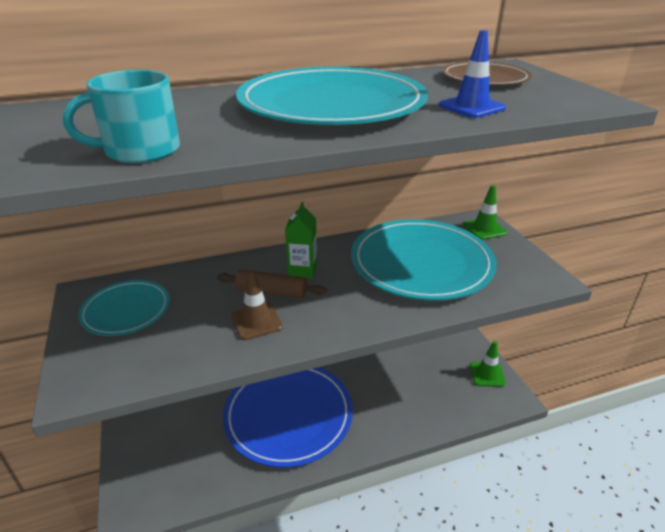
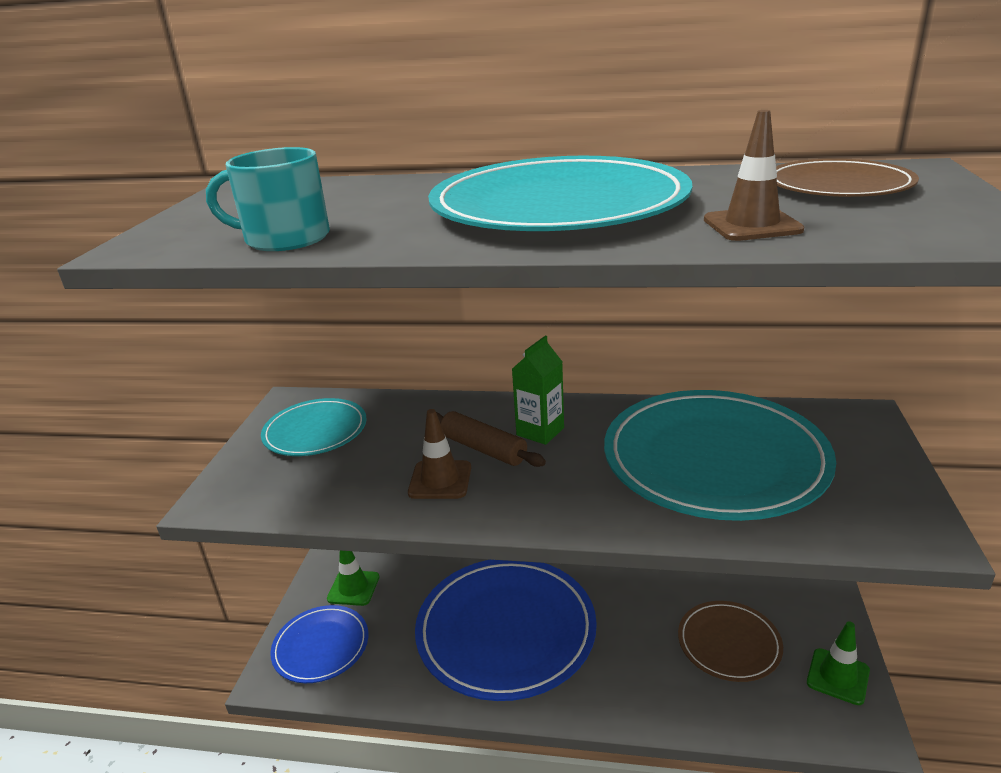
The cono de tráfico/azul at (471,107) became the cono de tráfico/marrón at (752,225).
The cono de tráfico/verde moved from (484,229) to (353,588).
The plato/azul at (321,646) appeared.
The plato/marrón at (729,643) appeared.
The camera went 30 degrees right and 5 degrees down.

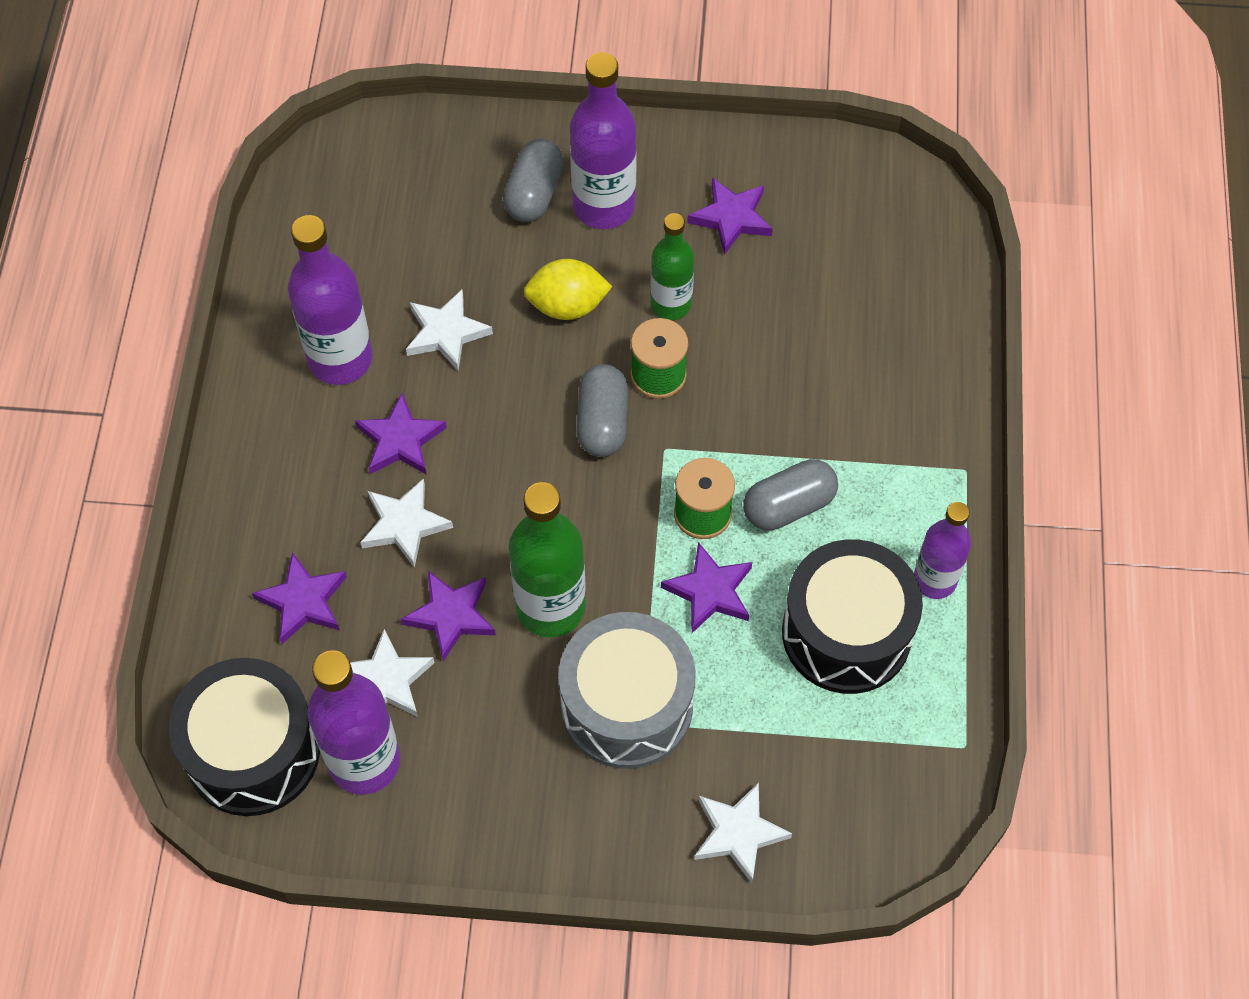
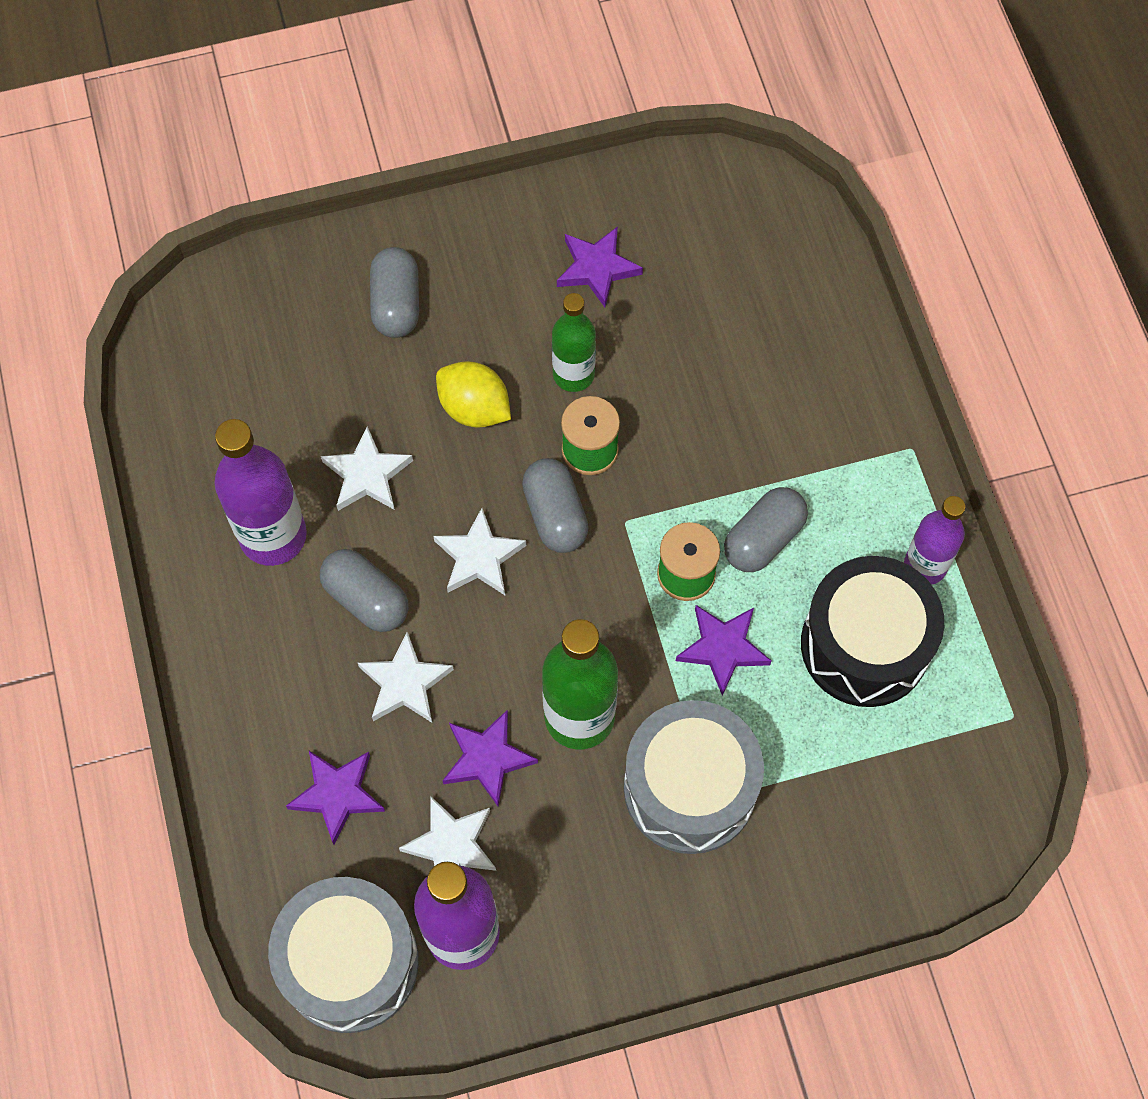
The tambor/negro at (253,751) became the tambor/gris at (350,962).
The estrella/morado at (400,440) was replaced by the cápsula/gris at (366,599).
The limón/amarillo at (567,306) turned 60 degrees clockwise.
The botella/morado at (604,206) disappeared.
The estrella/blanco moved from (738,833) to (479,557).
The camera went 20 degrees left and 5 degrees up.

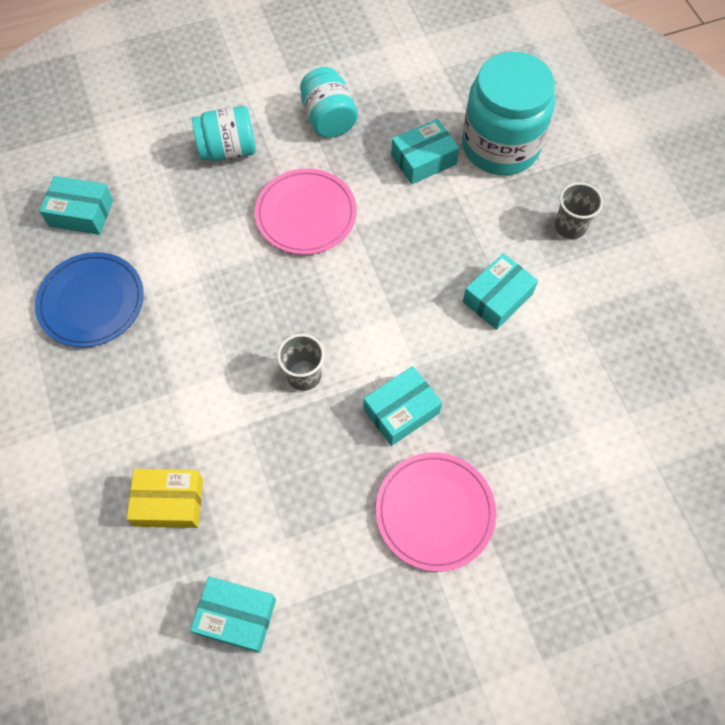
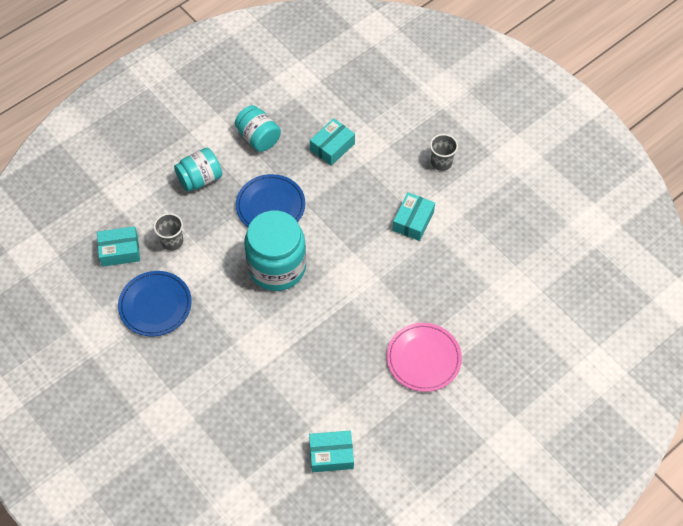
The caja/amarillo at (169,502) disappeared.
The plato/rosa at (306,214) became the plato/azul at (270,206).
The vaso/gris moved from (304,375) to (172,241).
The caja/turquesa at (401,411) disappeared.
The tarro/turquesa moved from (500,146) to (277,267).
The camera went 20 degrees left and 5 degrees down.

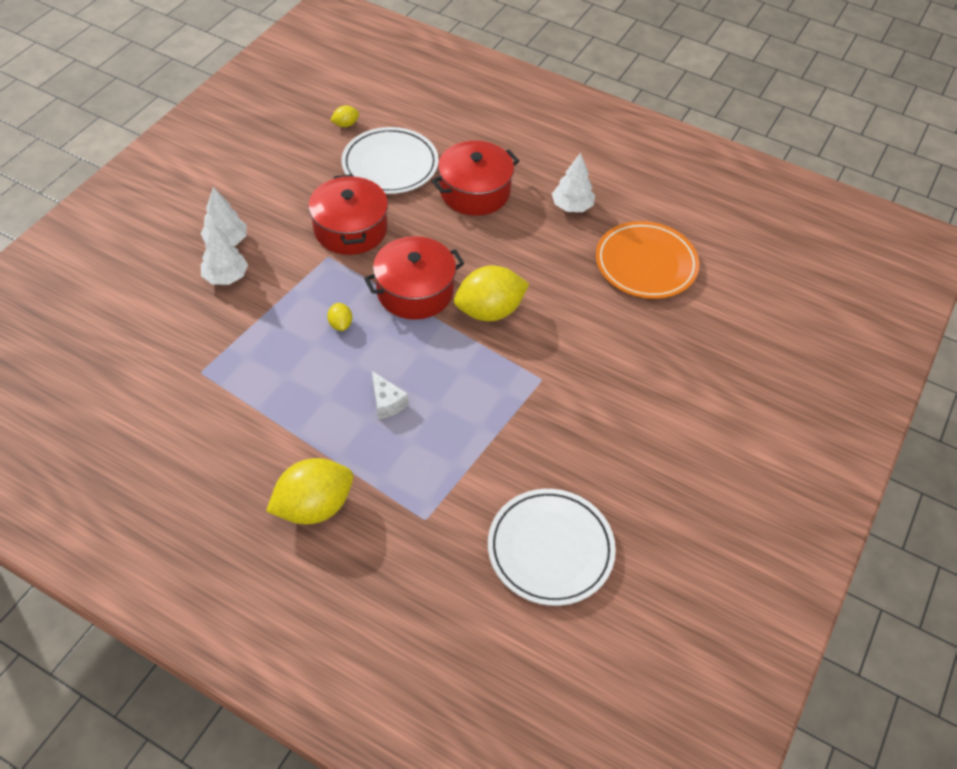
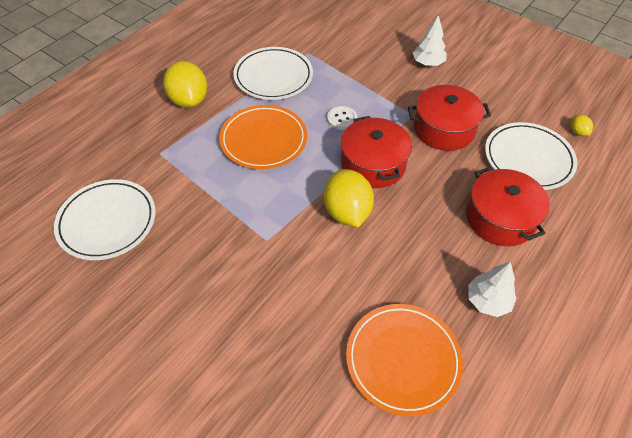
The árbol/blanco at (226,277) disappeared.
The limón/amarillo at (340,324) was replaced by the botón/blanco at (342,119).
The queso/blanco at (387,402) was replaced by the plato/naranja at (263,140).
The plato/blanco at (273,76) appeared.
The camera went 100 degrees right and 0 degrees up.

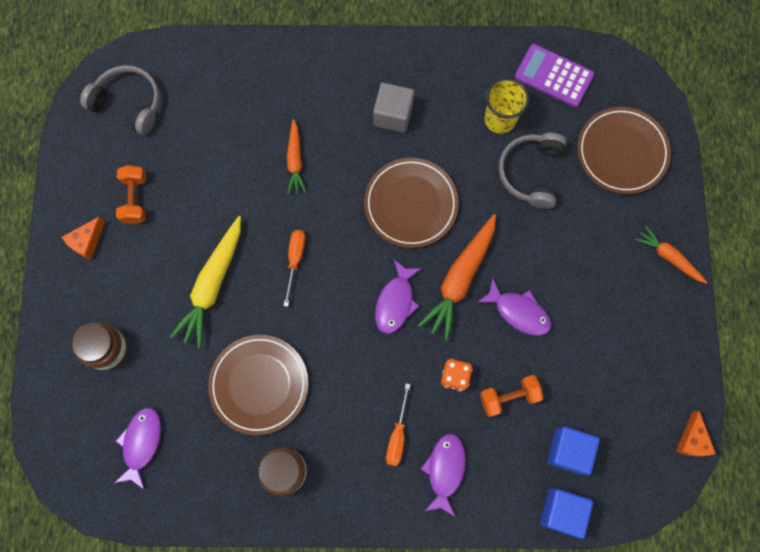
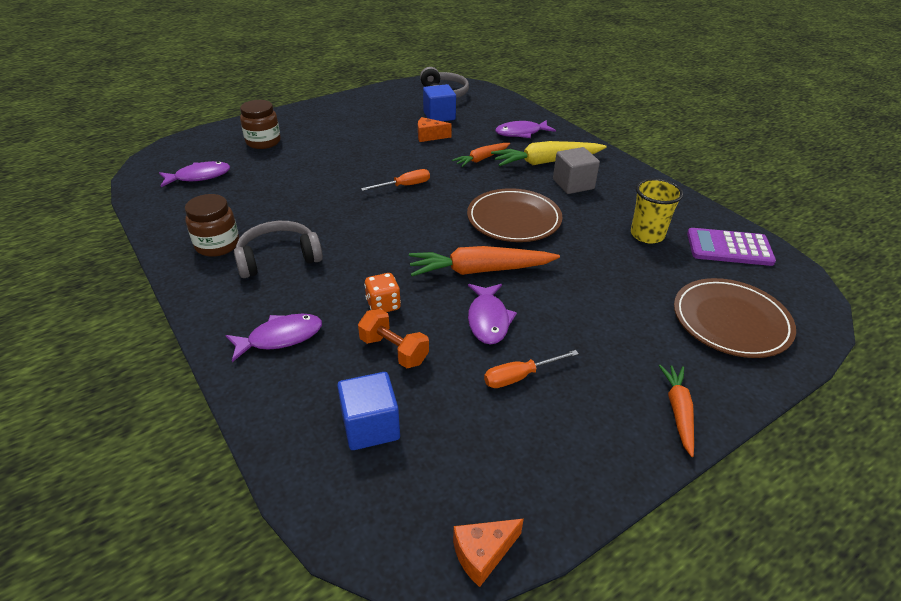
The queso/naranja moved from (87,242) to (429,136).
The mancuerna/naranja at (135,199) disappeared.
The zanahoria/amarillo moved from (212,285) to (546,162).
The plato/marrón at (259,385) disappeared.
The pez/morado moved from (396,302) to (521,133).
The destornillador/naranja moved from (397,435) to (519,376).
The auriculares/gris moved from (531,173) to (278,258).
The calculadora/morado at (553,76) turned 75 degrees counterclockwise.
The cubo/azul moved from (561,511) to (439,116).
The camera went 55 degrees right and 35 degrees down.

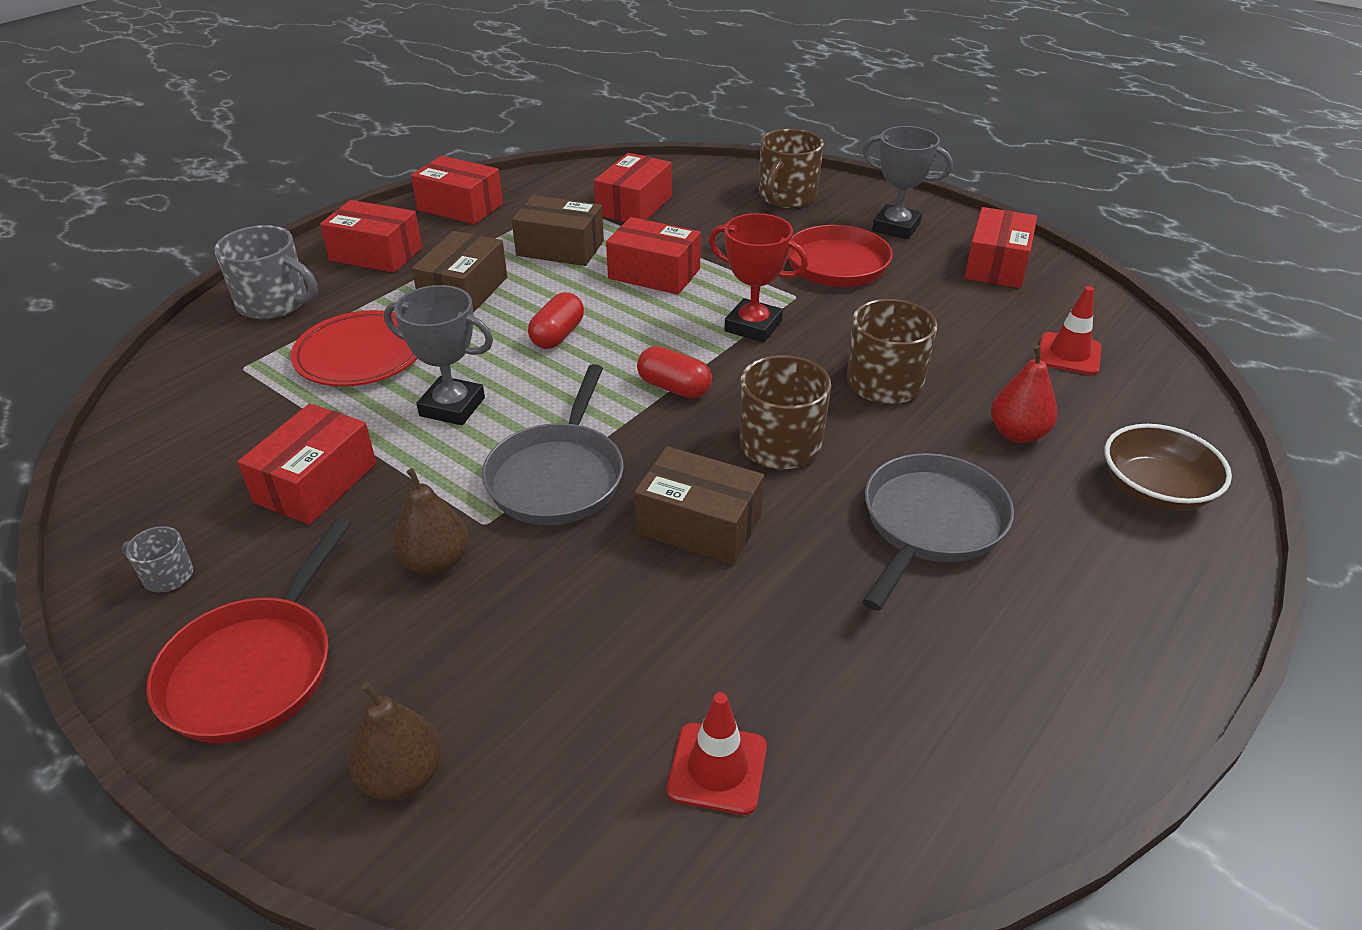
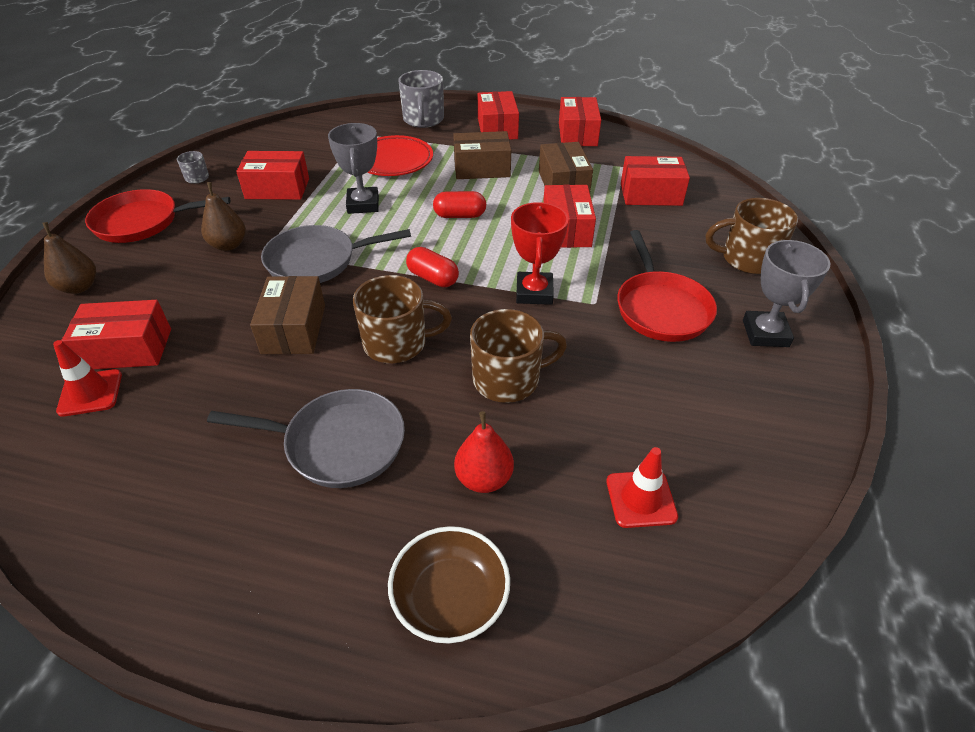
The cápsula/rojo at (674,388) turned 60 degrees counterclockwise.
The caja/rojo moved from (996,265) to (127,349).
The camera went 65 degrees right and 5 degrees up.

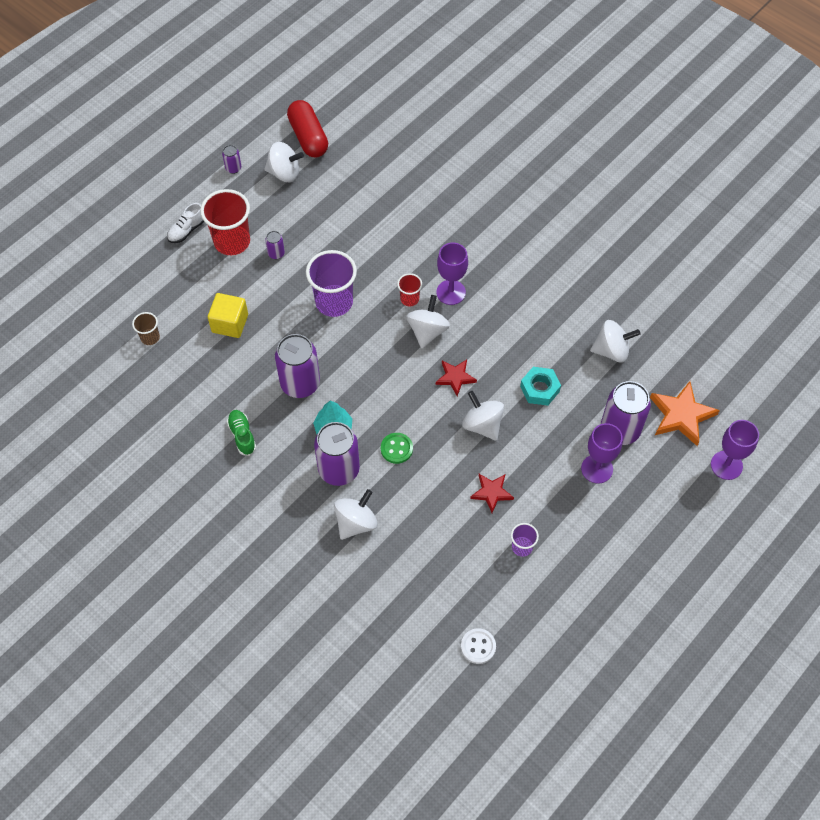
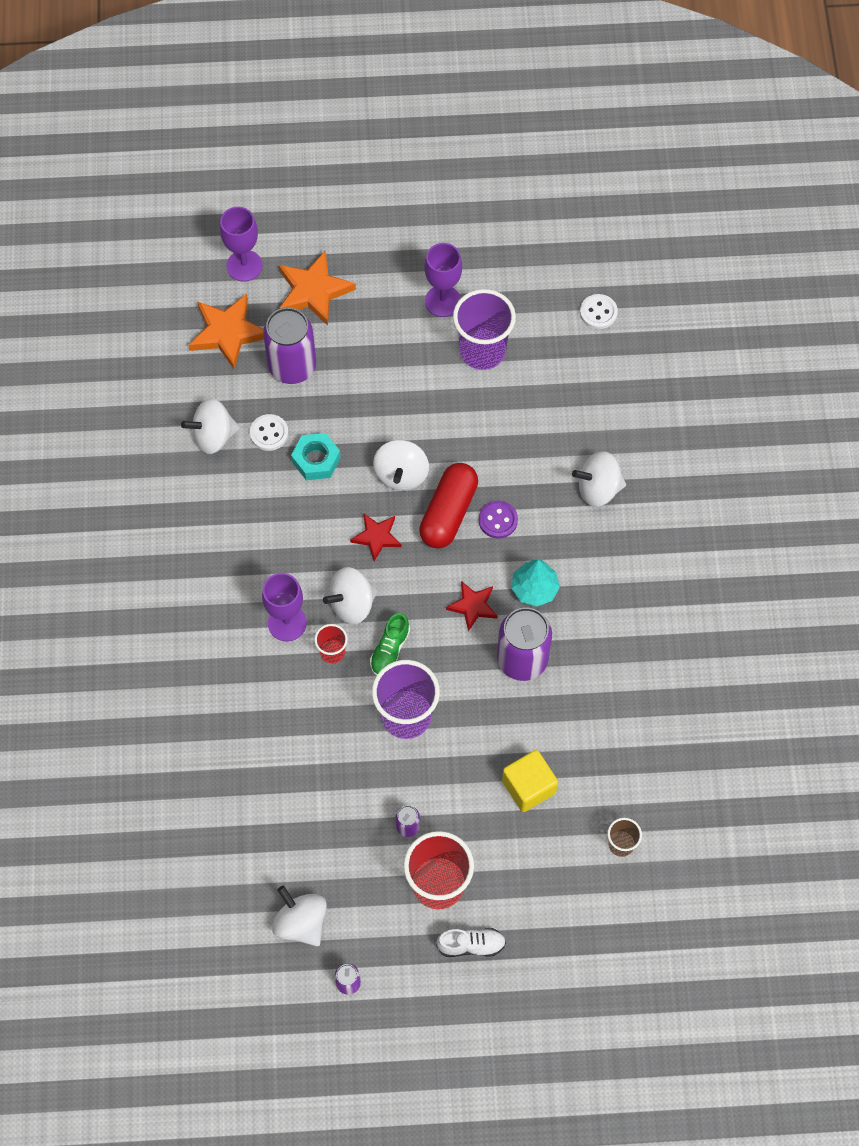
The zapato/verde moved from (242,435) to (390,650).
The cápsula/rojo moved from (308,137) to (448,513).
The lata/morado at (339,470) disappeared.
The botón/verde at (396,449) became the botón/morado at (498,520).
The estrella/rojo moved from (491,492) to (473,606).
The vaso/morado at (522,547) changed to 1.99 times the size.
The copa/morado moved from (597,469) to (442,301).
The peonza/blanco at (611,350) turned 60 degrees counterclockwise.
The botón/blanco at (269,433) appeared.
The estrella/naranja at (313,291) appeared.
The camera went 135 degrees left and 5 degrees up.

